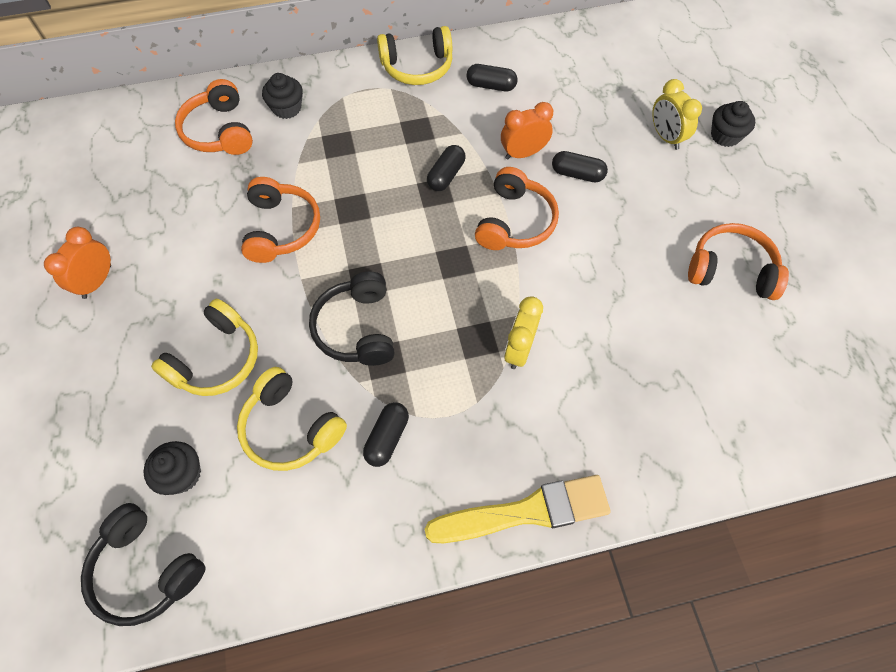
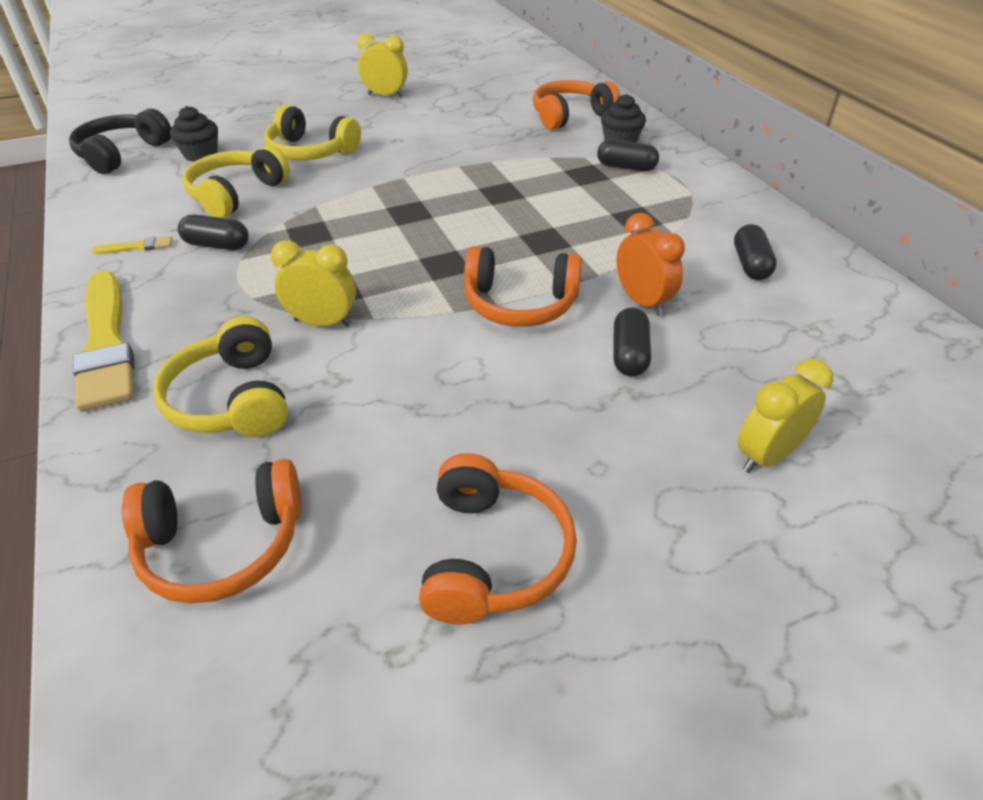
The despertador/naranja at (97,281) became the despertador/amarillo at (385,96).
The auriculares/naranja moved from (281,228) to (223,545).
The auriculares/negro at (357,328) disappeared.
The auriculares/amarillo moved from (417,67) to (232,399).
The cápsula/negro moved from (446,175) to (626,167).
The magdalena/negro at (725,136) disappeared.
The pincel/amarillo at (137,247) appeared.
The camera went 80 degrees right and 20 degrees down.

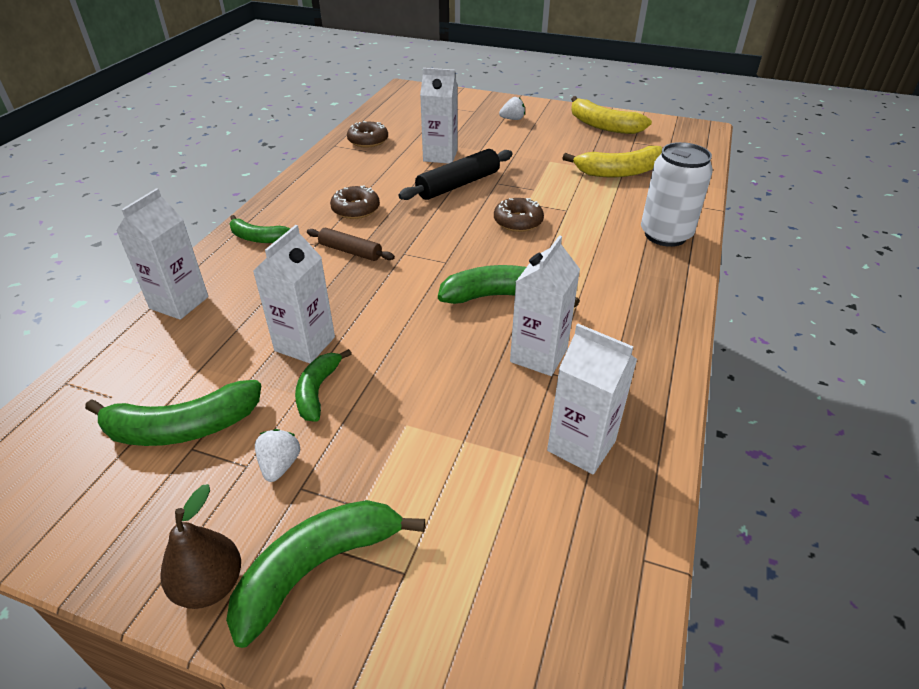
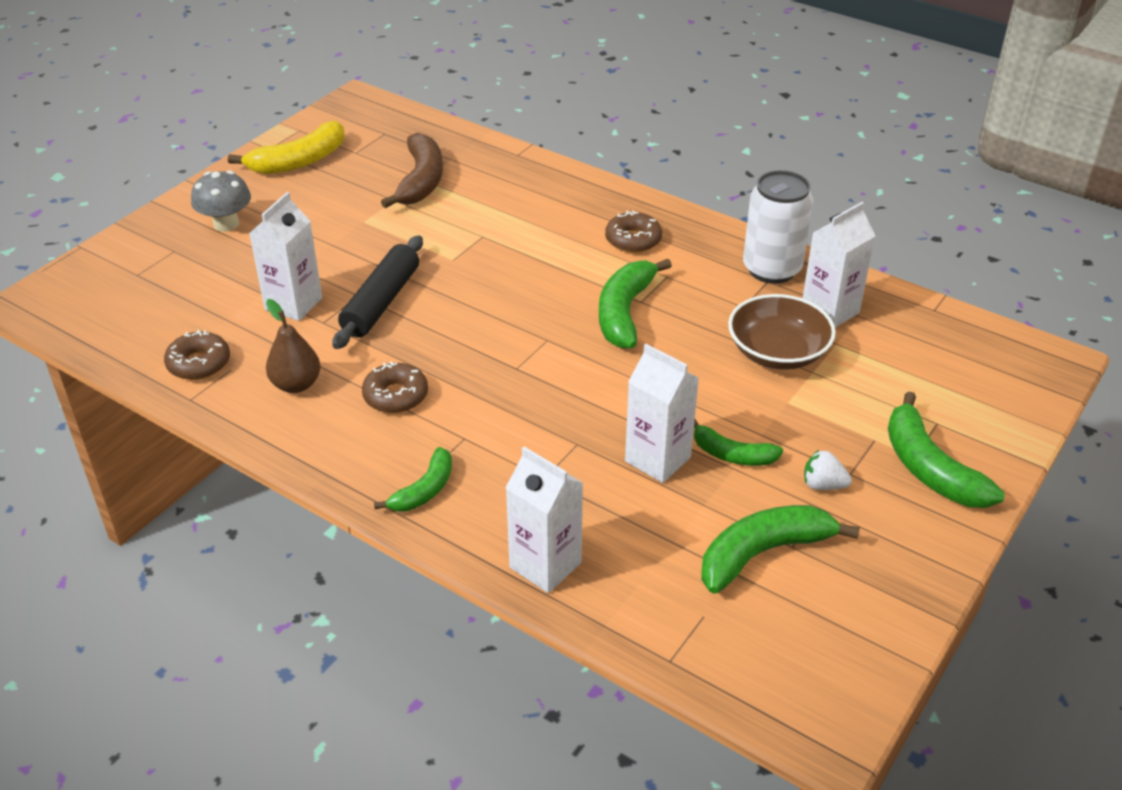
The plátano/verde at (182,427) turned 120 degrees counterclockwise.
The pera/marrón moved from (210,585) to (296,384).
The rodillo/marrón at (350,251) disappeared.
The rodillo/negro at (458,185) turned 45 degrees clockwise.
The rosquilla/marrón moved from (518,221) to (633,240).
The fresa/blanco at (512,119) was replaced by the seta/gris at (226,224).
The cartón de leche/blanco at (538,355) disappeared.
The plátano/amarillo at (619,172) became the plátano/marrón at (421,181).
The lata/blanco moved from (665,235) to (771,269).
The cuenco/marrón at (777,352) appeared.
The camera went 75 degrees left and 0 degrees up.

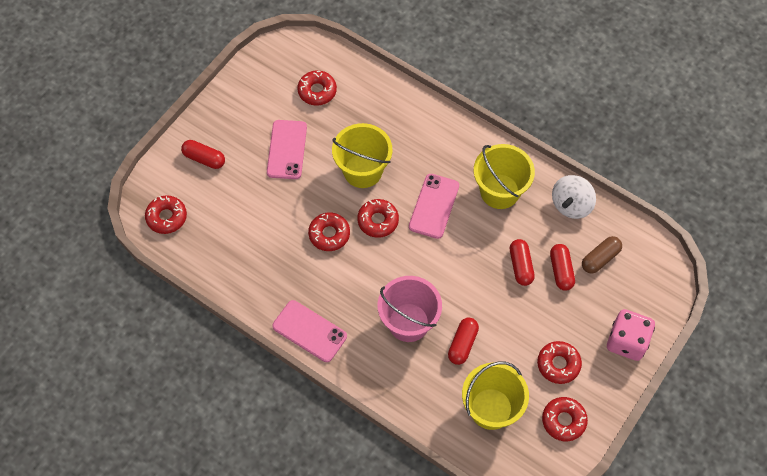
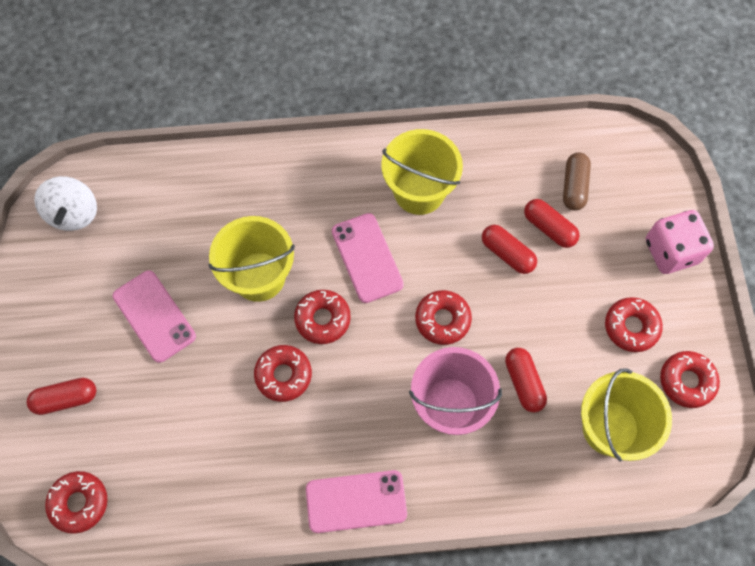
The rosquilla/rojo moved from (317,91) to (442,320).
The peonza/blanco moved from (571,205) to (74,213).
The camera went 40 degrees left and 5 degrees up.

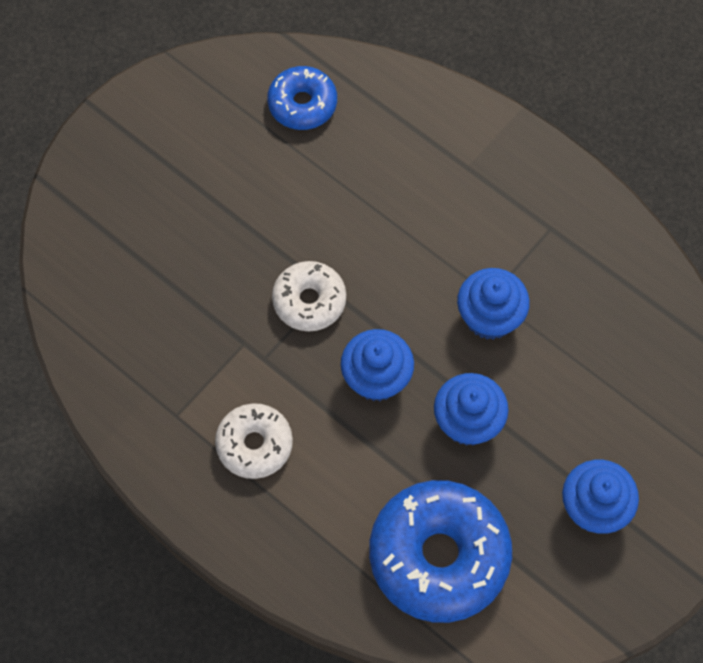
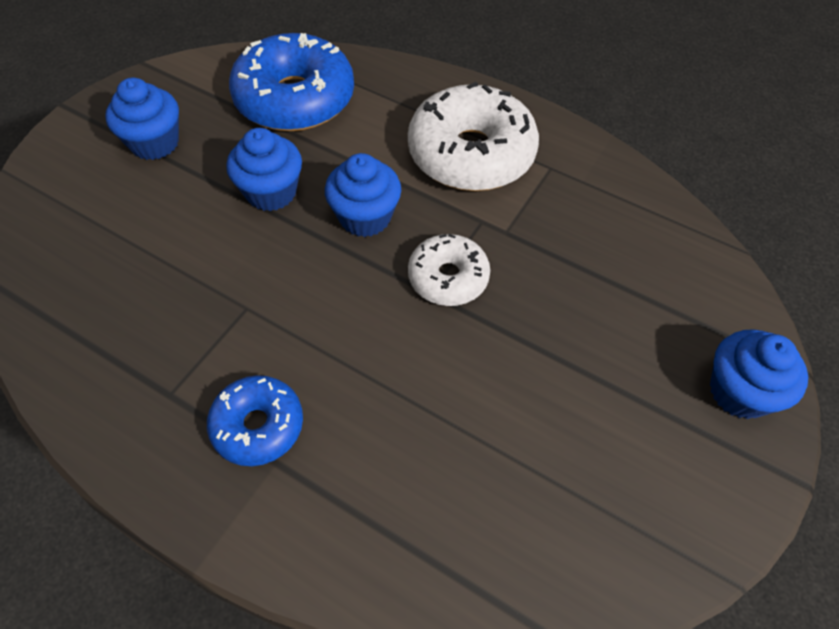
The rosquilla/blanco at (254,444) changed to 1.78 times the size.
The rosquilla/azul moved from (302,104) to (258,426).
The magdalena/azul moved from (489,317) to (739,392).
The camera went 170 degrees right and 10 degrees down.

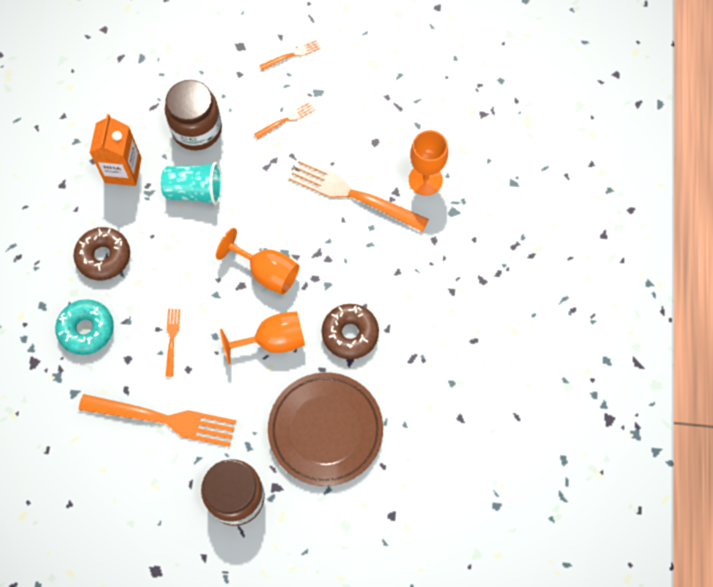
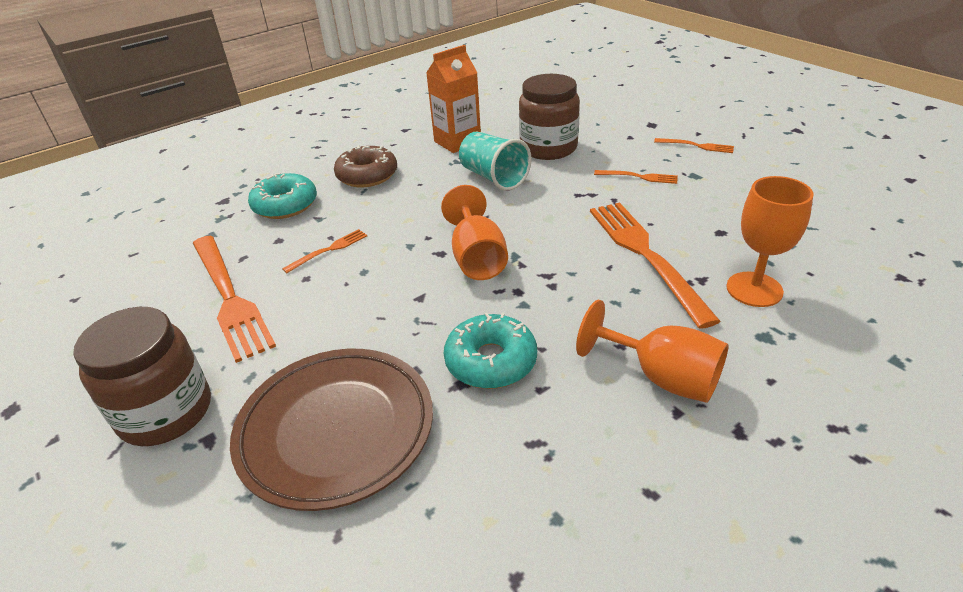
The copa/naranja moved from (273,341) to (662,377).
The rosquilla/marrón at (350,334) became the rosquilla/turquesa at (491,361).
The camera went 50 degrees right and 30 degrees down.

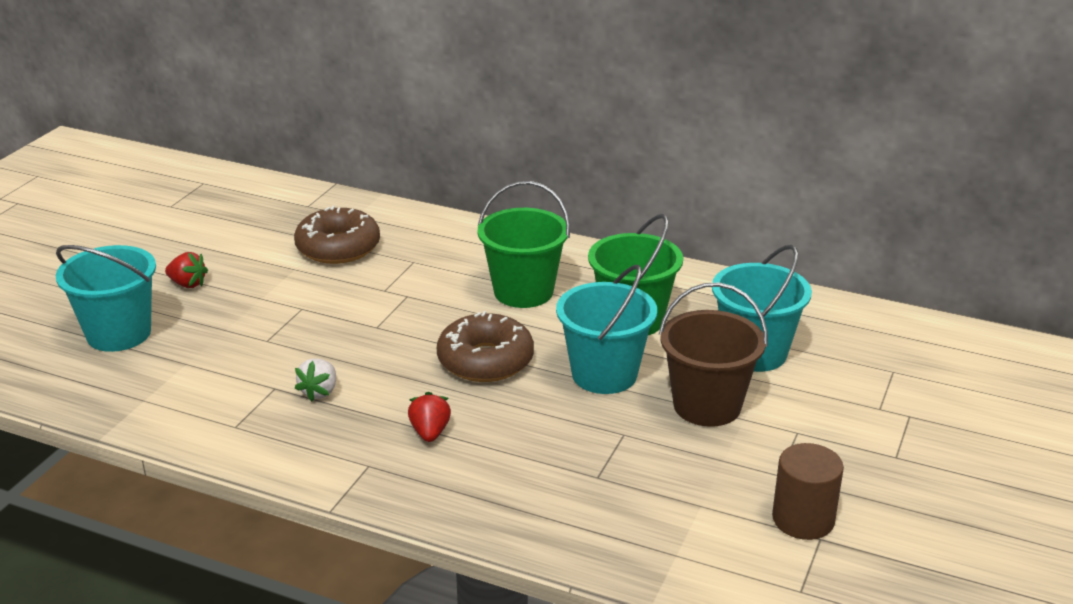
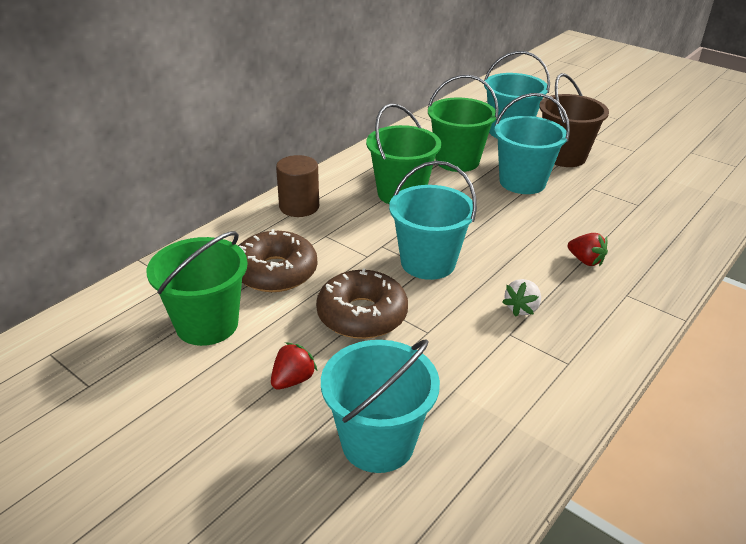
The fresa/blanco at (319,392) turned 90 degrees clockwise.
The fresa/rojo at (430,432) turned 150 degrees counterclockwise.
The rosquilla/marrón moved from (485,360) to (362,315).
The cilindro/marrón moved from (803,519) to (299,207).
The balde/verde at (207,324) appeared.
The balde/turquesa at (428,263) appeared.
The camera went 75 degrees left and 5 degrees up.

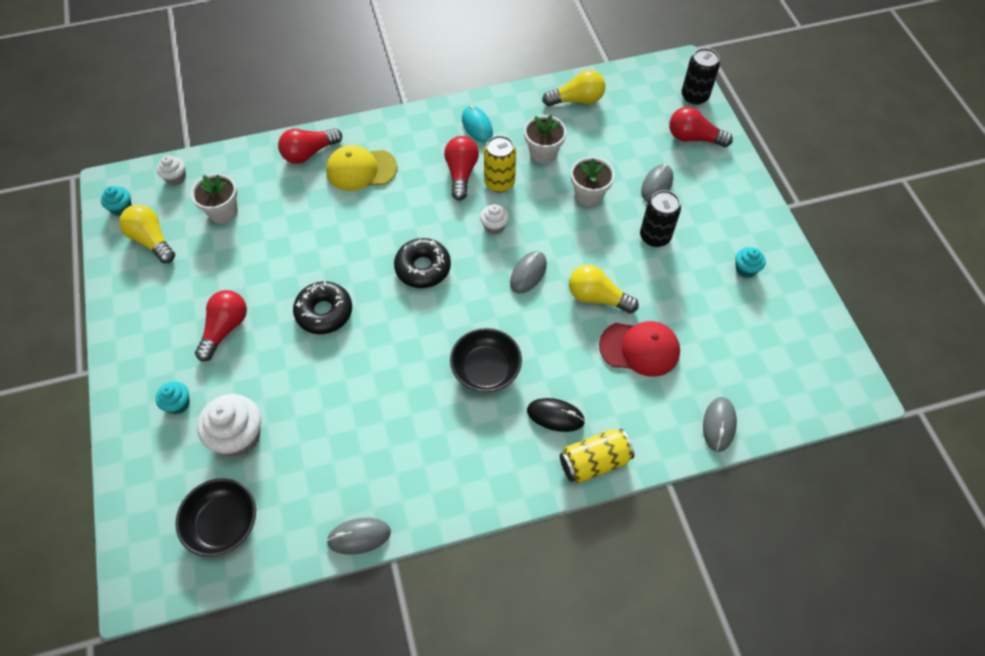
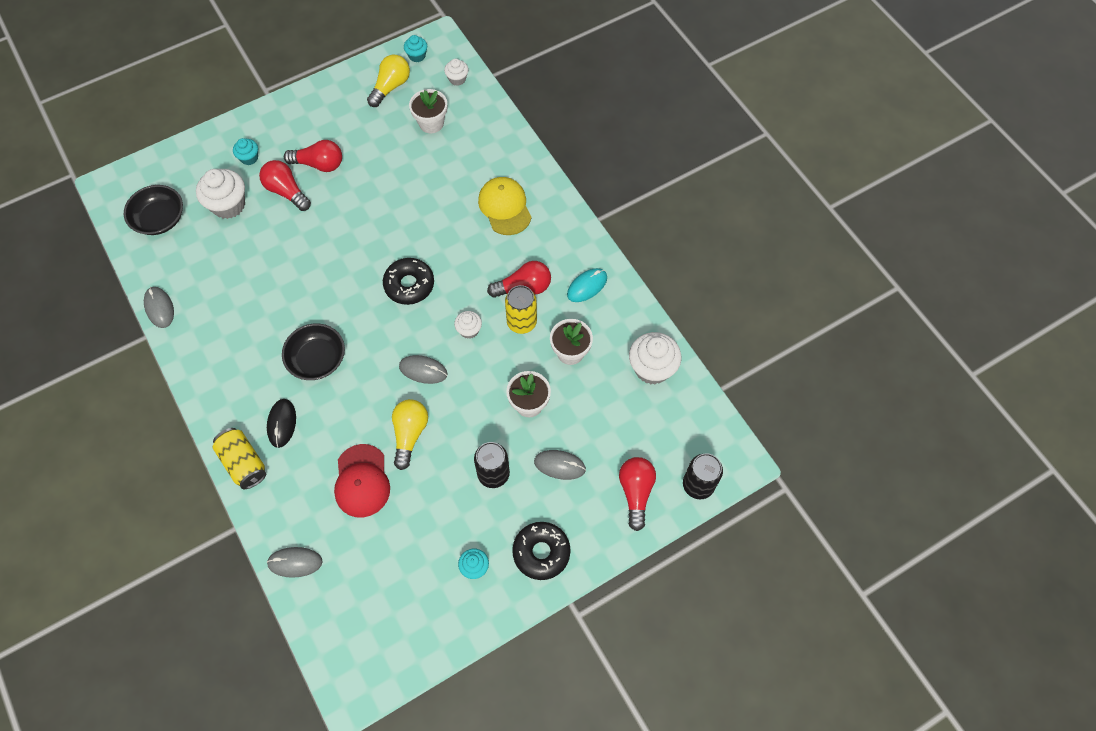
The bombilla/rojo moved from (309,153) to (286,191).
The rosquilla/negro moved from (324,312) to (541,552).
The bombilla/amarillo at (577,100) was replaced by the magdalena/blanco at (652,368).
The camera went 75 degrees right and 5 degrees up.

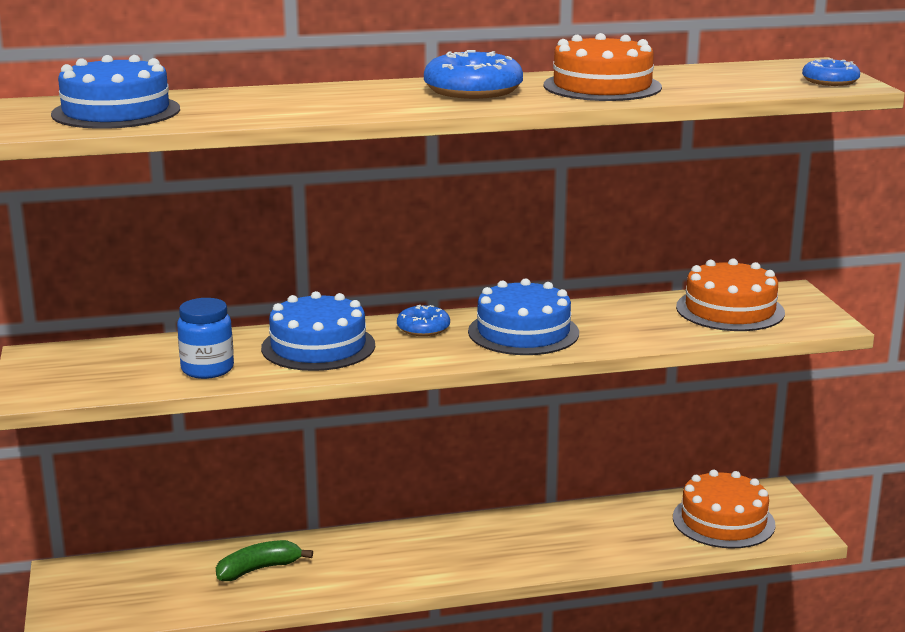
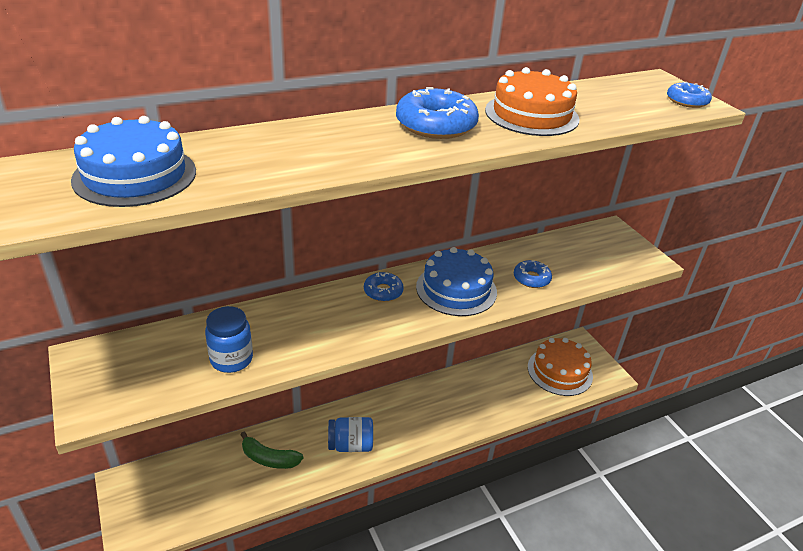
The plátano/verde at (259,569) turned 120 degrees counterclockwise.
The tarta/azul at (318,346) disappeared.
The tarta/naranja at (730,310) disappeared.
The tarro/azul at (350,445) appeared.
The rosquilla/azul at (531,278) appeared.
The camera went 15 degrees left and 15 degrees up.

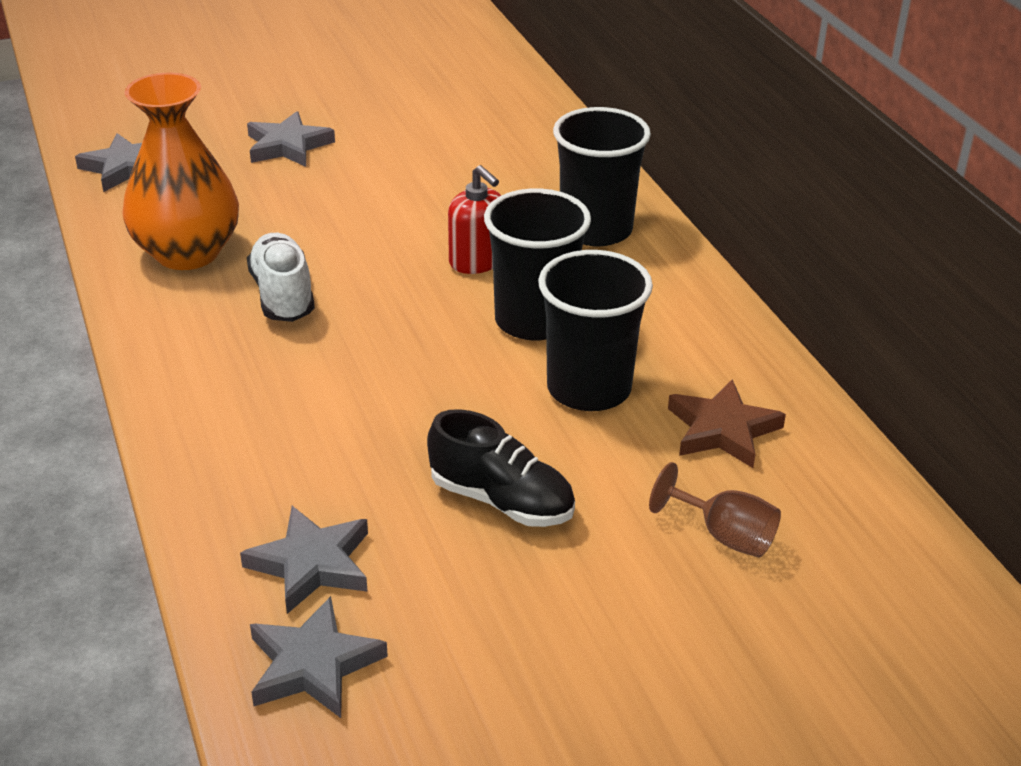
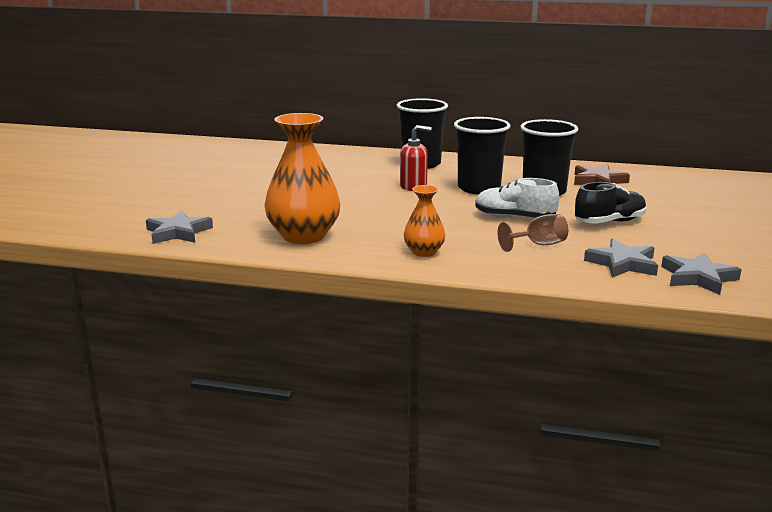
The estrella/gris at (288,146) disappeared.
The zapato/blanco moved from (283,295) to (514,218).
The copa/marrón moved from (724,535) to (538,245).
The florero/naranja at (424,252) appeared.
The camera went 55 degrees left and 15 degrees down.

